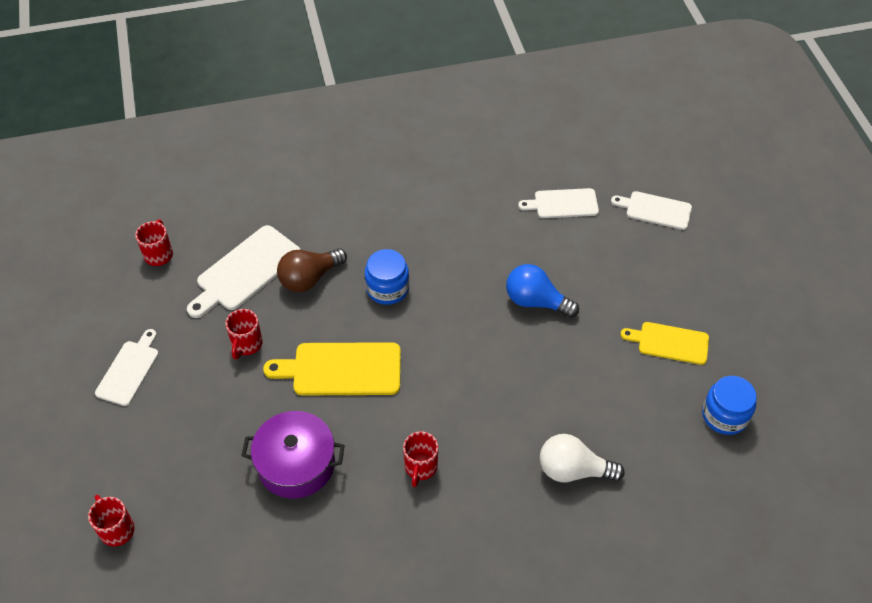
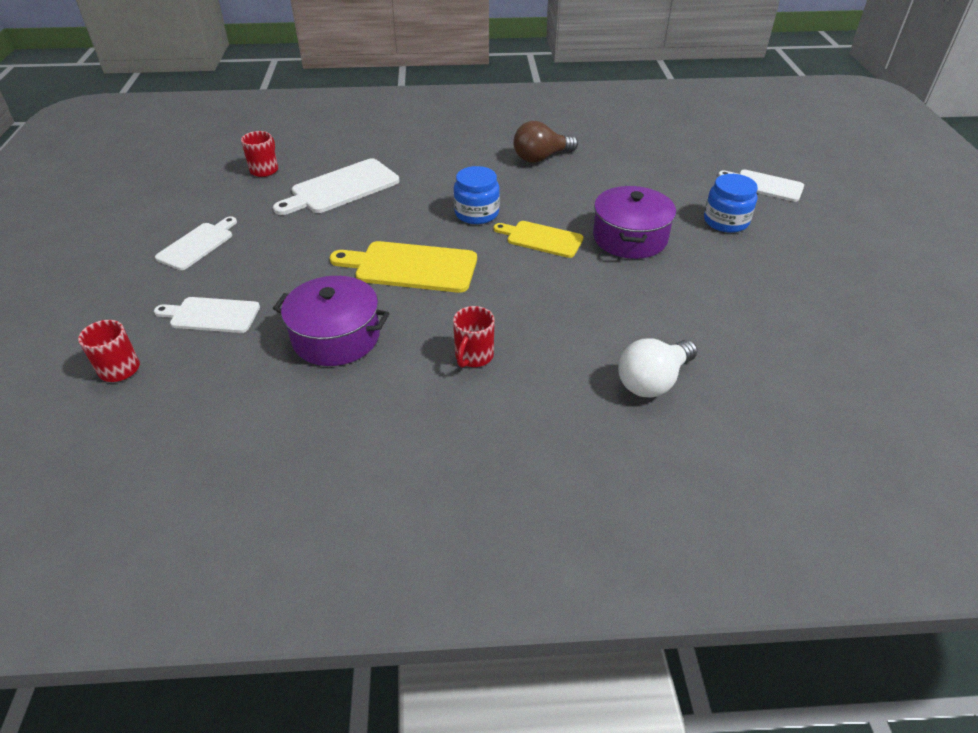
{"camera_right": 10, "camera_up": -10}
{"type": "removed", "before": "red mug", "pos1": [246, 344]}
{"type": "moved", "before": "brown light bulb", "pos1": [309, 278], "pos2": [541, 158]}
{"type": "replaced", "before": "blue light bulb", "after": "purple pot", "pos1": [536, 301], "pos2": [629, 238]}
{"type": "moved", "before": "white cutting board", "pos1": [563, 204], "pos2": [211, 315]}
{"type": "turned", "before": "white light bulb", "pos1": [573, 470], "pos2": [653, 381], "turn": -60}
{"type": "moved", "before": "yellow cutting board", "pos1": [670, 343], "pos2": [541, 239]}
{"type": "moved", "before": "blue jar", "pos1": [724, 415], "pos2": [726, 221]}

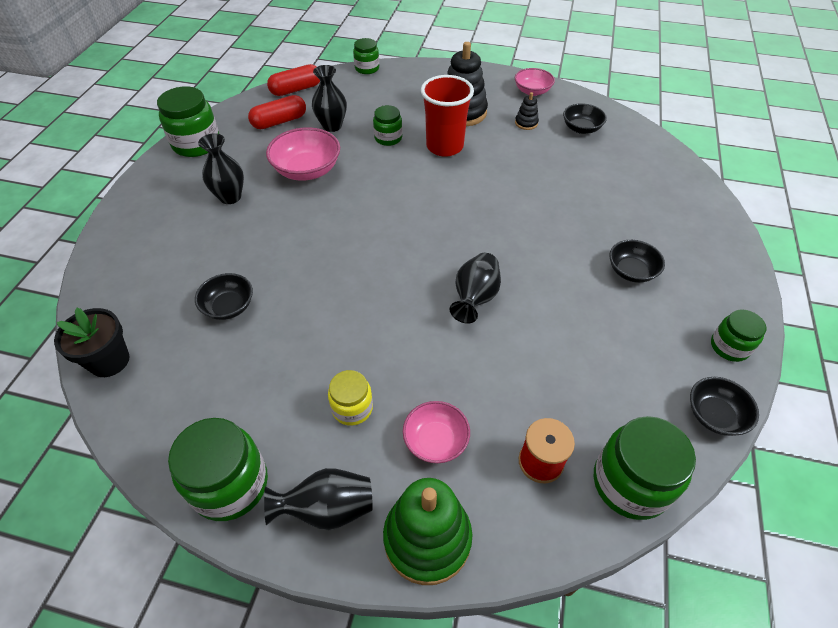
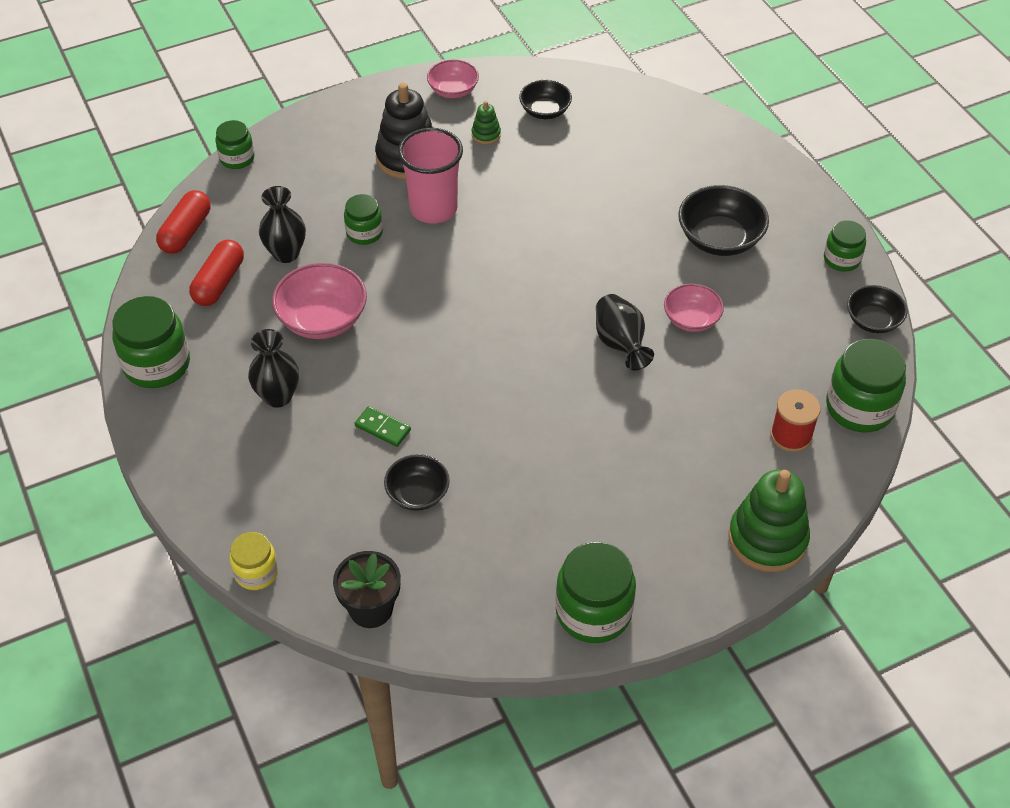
{"camera_right": -40, "camera_up": 0}
{"type": "removed", "before": "black vase", "pos1": [327, 509]}
{"type": "moved", "before": "yellow jar", "pos1": [352, 408], "pos2": [256, 572]}
{"type": "moved", "before": "pink bowl", "pos1": [435, 441], "pos2": [691, 319]}
{"type": "recoloured", "before": "red cup", "after": "pink cup", "pos1": [444, 146], "pos2": [433, 209]}
{"type": "recoloured", "before": "black stacking toy", "after": "green stacking toy", "pos1": [526, 123], "pos2": [486, 134]}
{"type": "resized", "before": "black bowl", "pos1": [631, 271], "pos2": [720, 239], "scale": 1.58}
{"type": "added", "after": "green domino", "pos2": [382, 428]}

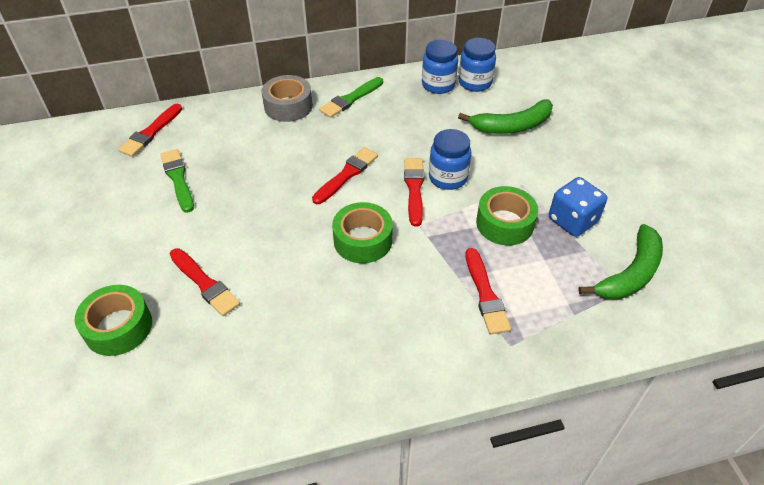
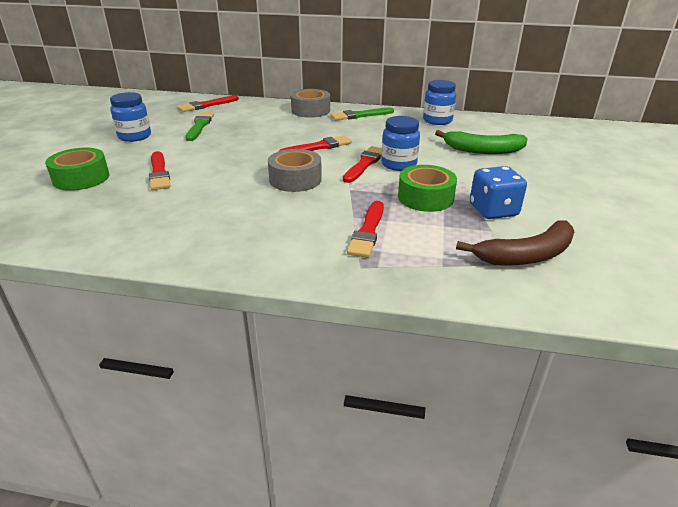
{"camera_right": 25, "camera_up": -15}
{"type": "recoloured", "before": "green tape", "after": "grey tape", "pos1": [363, 240], "pos2": [295, 179]}
{"type": "moved", "before": "blue jar", "pos1": [475, 83], "pos2": [134, 136]}
{"type": "recoloured", "before": "green banana", "after": "brown banana", "pos1": [630, 274], "pos2": [526, 255]}

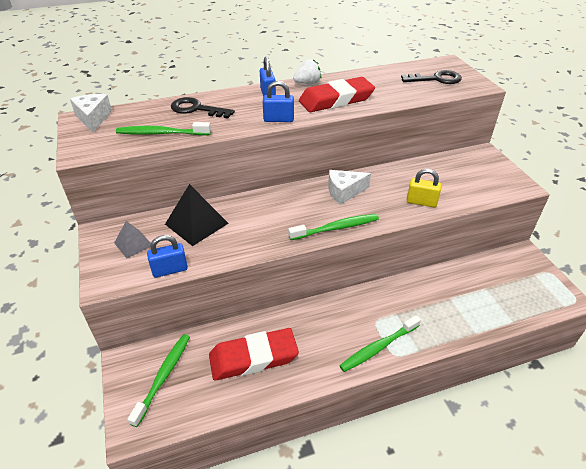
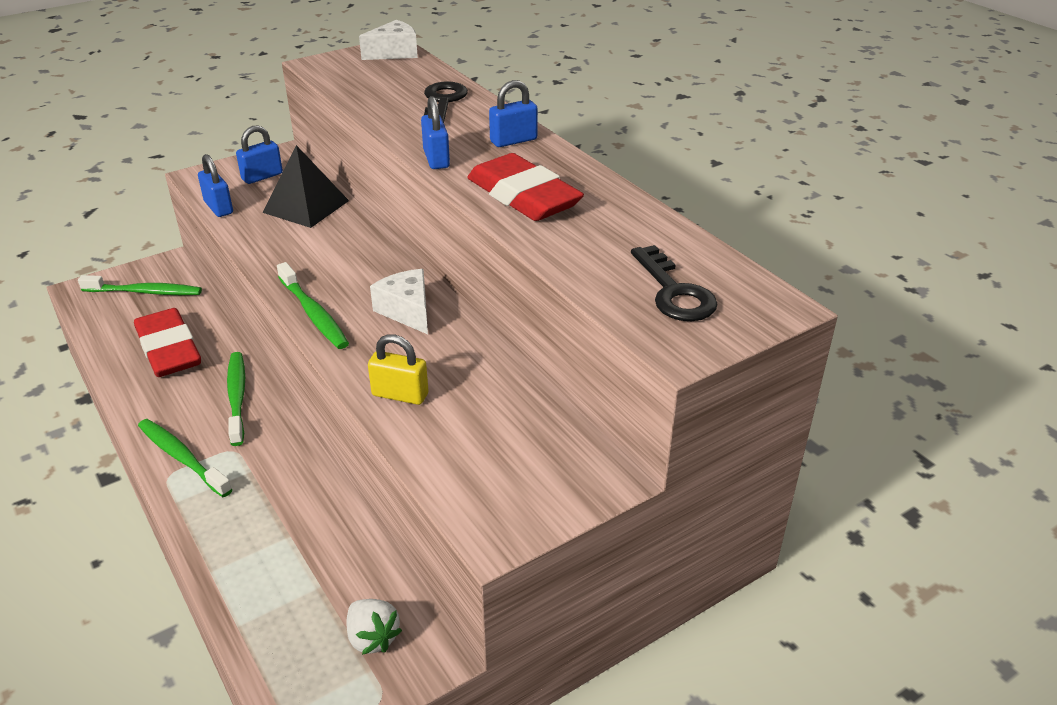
{"camera_right": 75, "camera_up": -5}
{"type": "replaced", "before": "grey pyramid", "after": "blue padlock", "pos1": [133, 244], "pos2": [262, 176]}
{"type": "moved", "before": "green toothbrush", "pos1": [161, 133], "pos2": [237, 397]}
{"type": "moved", "before": "white strawberry", "pos1": [307, 83], "pos2": [372, 638]}
{"type": "turned", "before": "yellow padlock", "pos1": [421, 202], "pos2": [400, 395], "turn": -75}

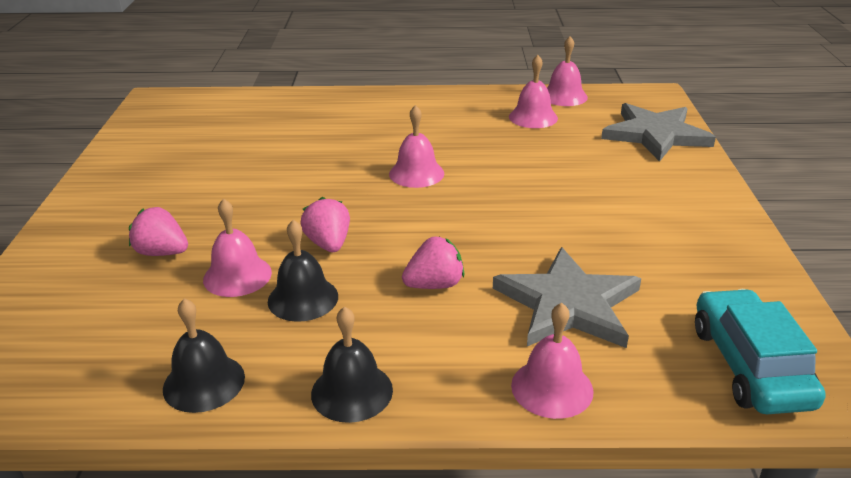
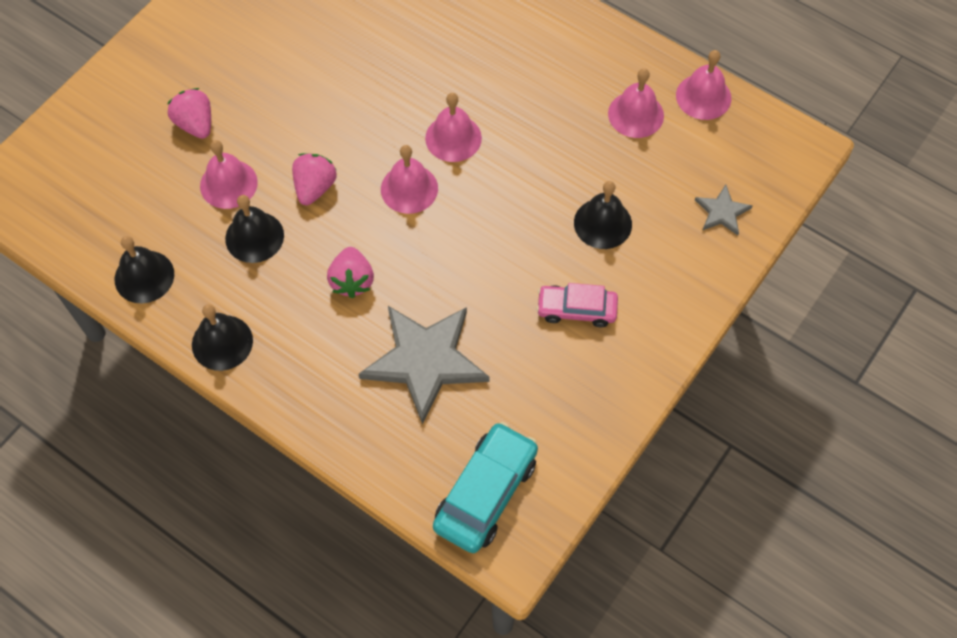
{"camera_right": 35, "camera_up": 30}
{"type": "turned", "before": "pink strawberry", "pos1": [434, 285], "pos2": [352, 281], "turn": 75}
{"type": "moved", "before": "pink bell", "pos1": [552, 388], "pos2": [409, 188]}
{"type": "resized", "before": "grey star", "pos1": [655, 135], "pos2": [722, 212], "scale": 0.47}
{"type": "added", "after": "pink car", "pos2": [576, 309]}
{"type": "added", "after": "black bell", "pos2": [602, 223]}

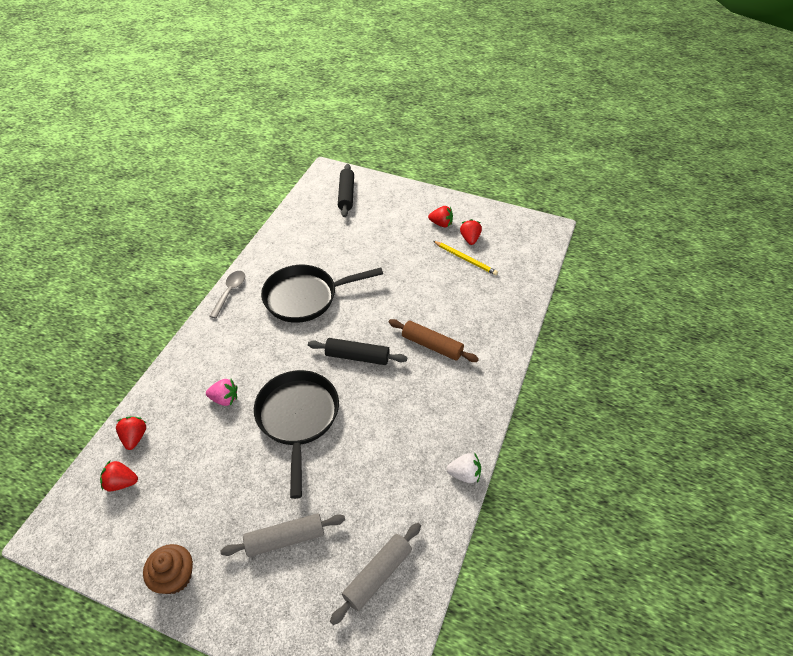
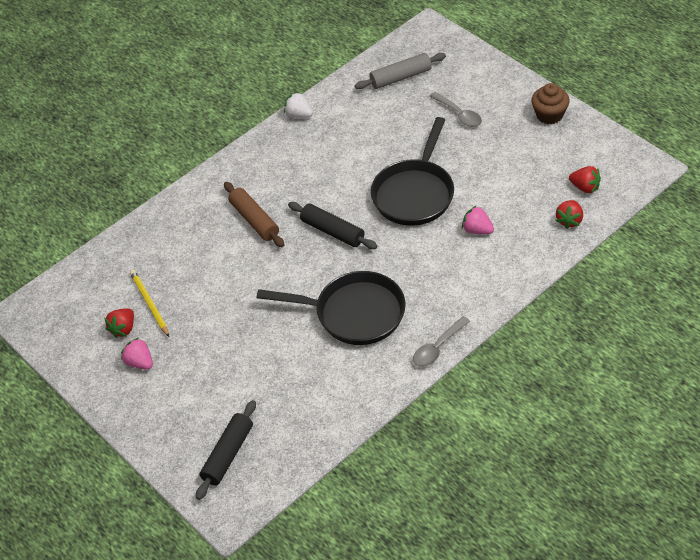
{"camera_right": -150, "camera_up": 0}
{"type": "replaced", "before": "grey rolling pin", "after": "grey spoon", "pos1": [285, 538], "pos2": [459, 114]}
{"type": "recoloured", "before": "red strawberry", "after": "pink strawberry", "pos1": [441, 224], "pos2": [139, 362]}

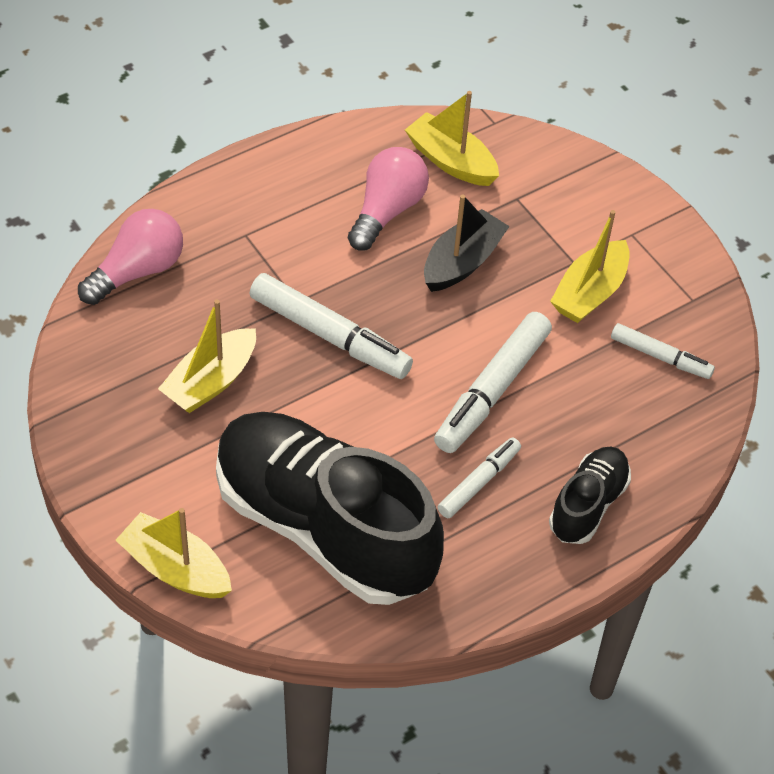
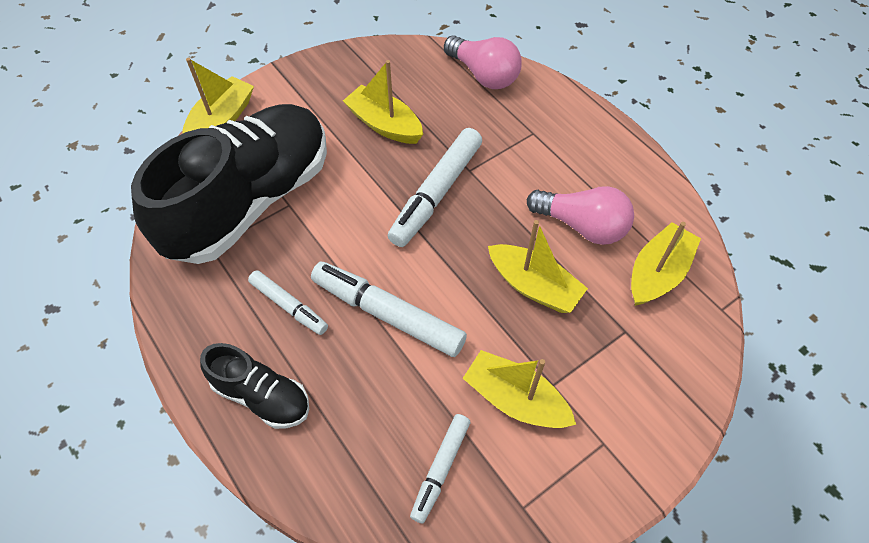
{"camera_right": 90, "camera_up": 5}
{"type": "recoloured", "before": "black boat", "after": "yellow boat", "pos1": [462, 262], "pos2": [534, 286]}

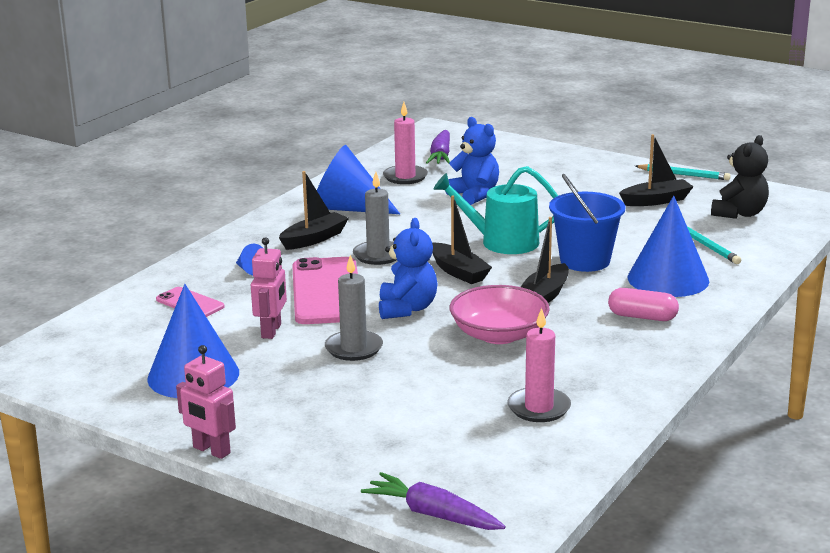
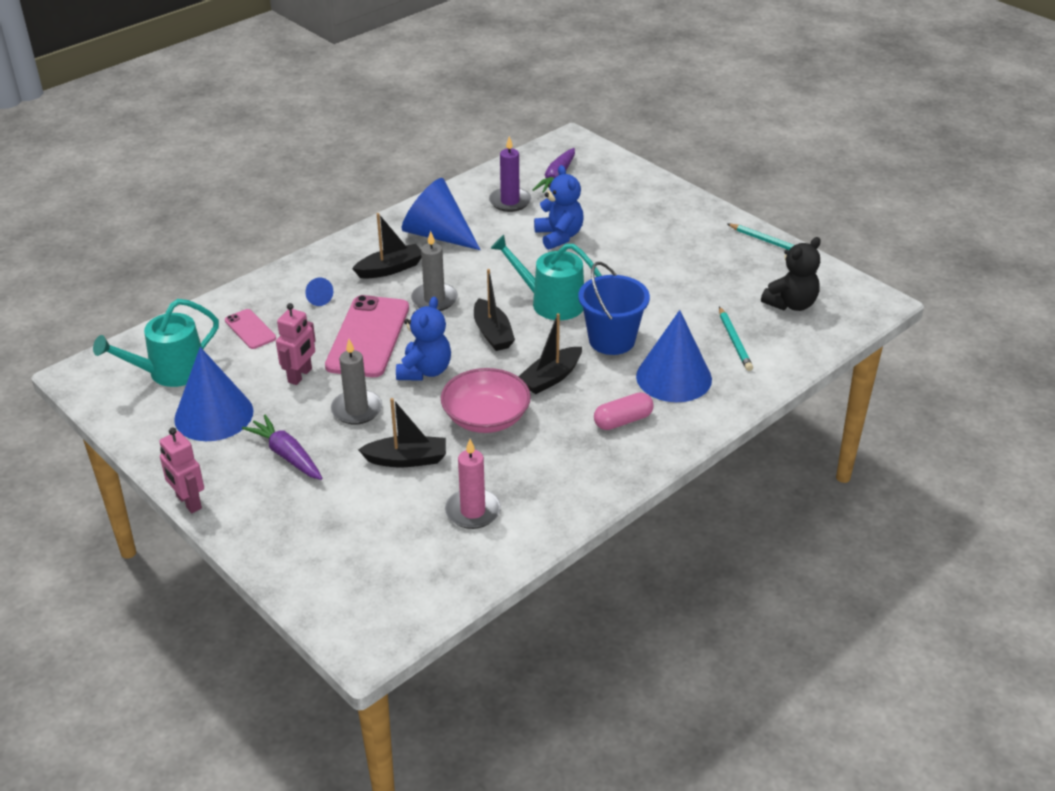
{"camera_right": 15, "camera_up": 15}
{"type": "moved", "before": "purple carrot", "pos1": [432, 514], "pos2": [286, 455]}
{"type": "recoloured", "before": "pink candle", "after": "purple candle", "pos1": [405, 177], "pos2": [510, 201]}
{"type": "turned", "before": "pink capsule", "pos1": [642, 317], "pos2": [623, 421], "turn": -60}
{"type": "moved", "before": "black boat", "pos1": [656, 201], "pos2": [406, 459]}
{"type": "added", "after": "turquoise watering can", "pos2": [170, 372]}

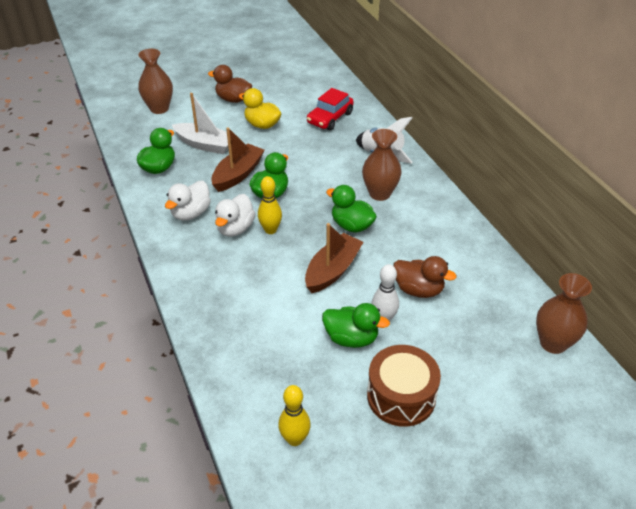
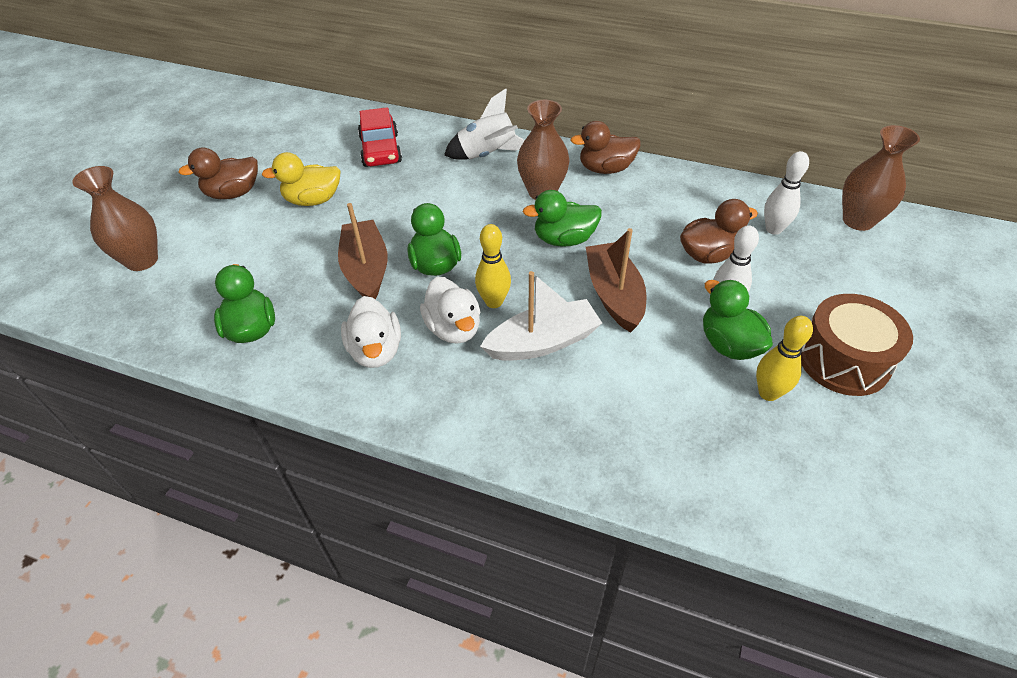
{"camera_right": -45, "camera_up": 5}
{"type": "moved", "before": "white boat", "pos1": [205, 145], "pos2": [543, 342]}
{"type": "moved", "before": "yellow bowling pin", "pos1": [295, 439], "pos2": [768, 393]}
{"type": "turned", "before": "green duck", "pos1": [351, 338], "pos2": [729, 344], "turn": -90}
{"type": "added", "after": "brown duck", "pos2": [605, 169]}
{"type": "added", "after": "white bowling pin", "pos2": [773, 229]}

